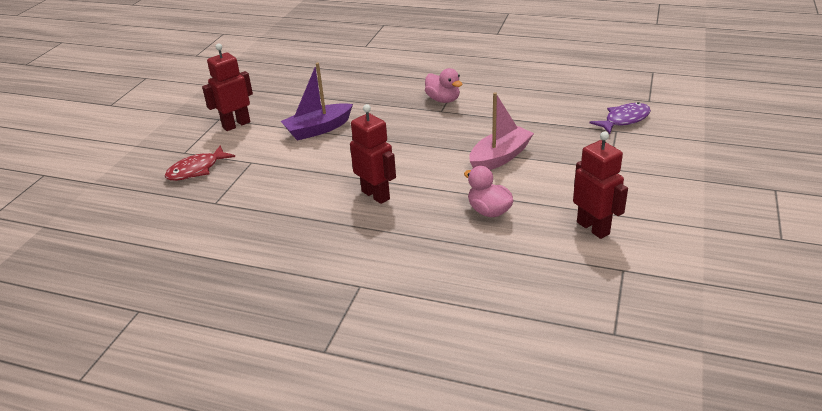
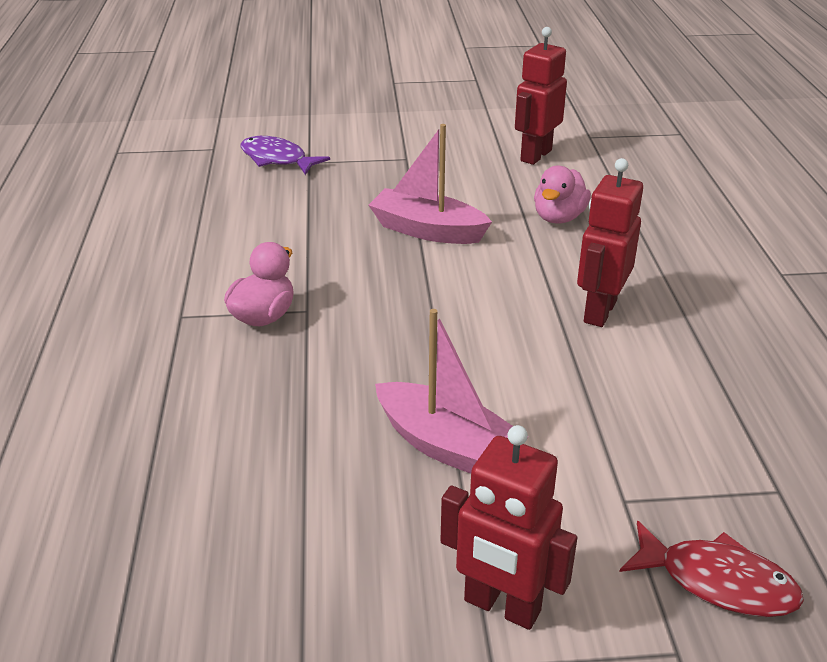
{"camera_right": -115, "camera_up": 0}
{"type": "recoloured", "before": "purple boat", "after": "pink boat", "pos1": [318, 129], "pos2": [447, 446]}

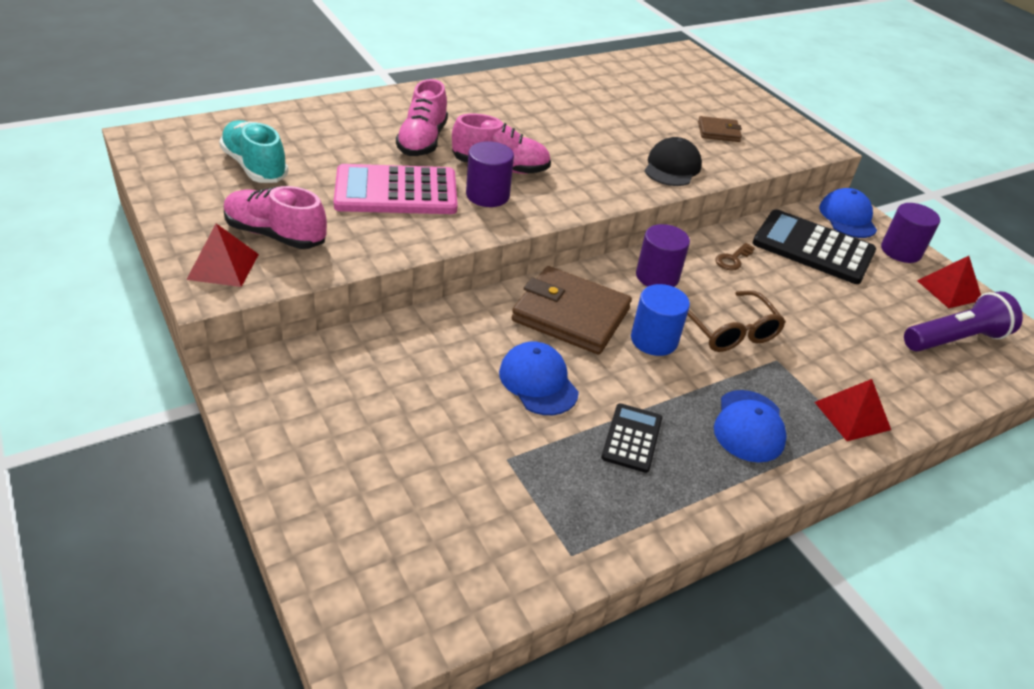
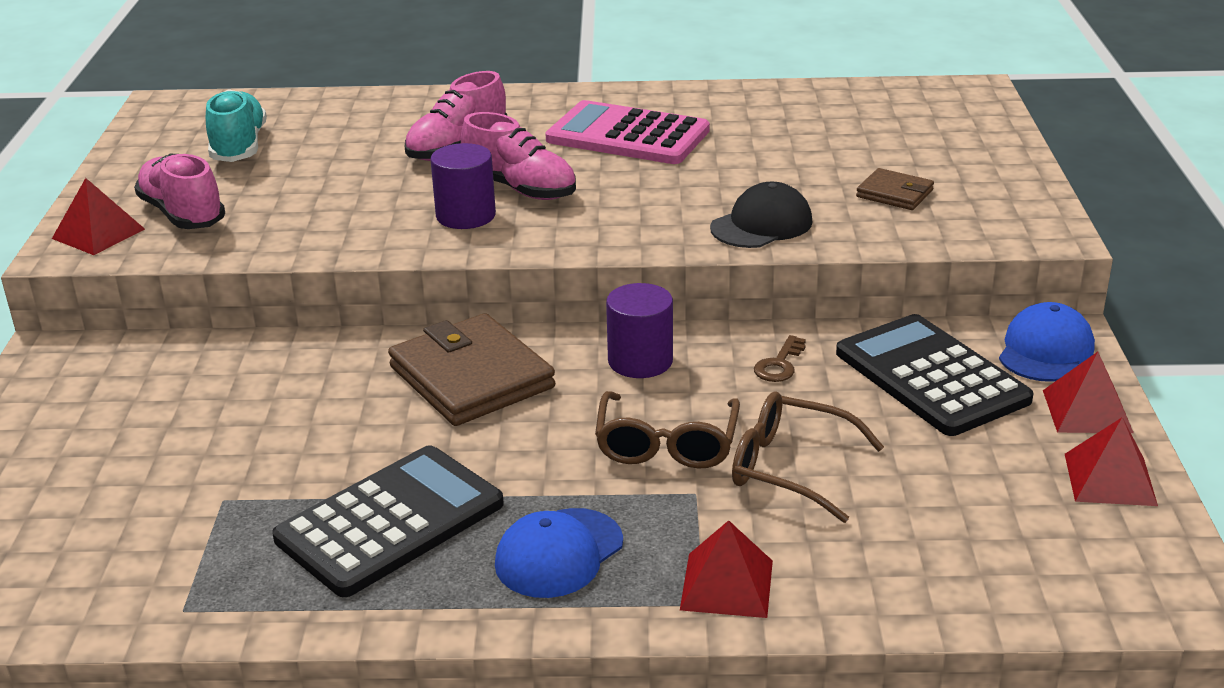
{"camera_right": 35, "camera_up": -10}
{"type": "moved", "before": "pink calculator", "pos1": [396, 191], "pos2": [628, 135]}
{"type": "removed", "before": "blue cap", "pos1": [538, 382]}
{"type": "resized", "before": "black calculator", "pos1": [632, 438], "pos2": [390, 522], "scale": 1.87}
{"type": "removed", "before": "blue cylinder", "pos1": [654, 340]}
{"type": "turned", "before": "brown key", "pos1": [733, 259], "pos2": [779, 364], "turn": -45}
{"type": "replaced", "before": "purple cylinder", "after": "red pyramid", "pos1": [901, 251], "pos2": [1087, 411]}
{"type": "removed", "before": "purple flashlight", "pos1": [955, 339]}
{"type": "added", "after": "brown glasses", "pos2": [790, 468]}

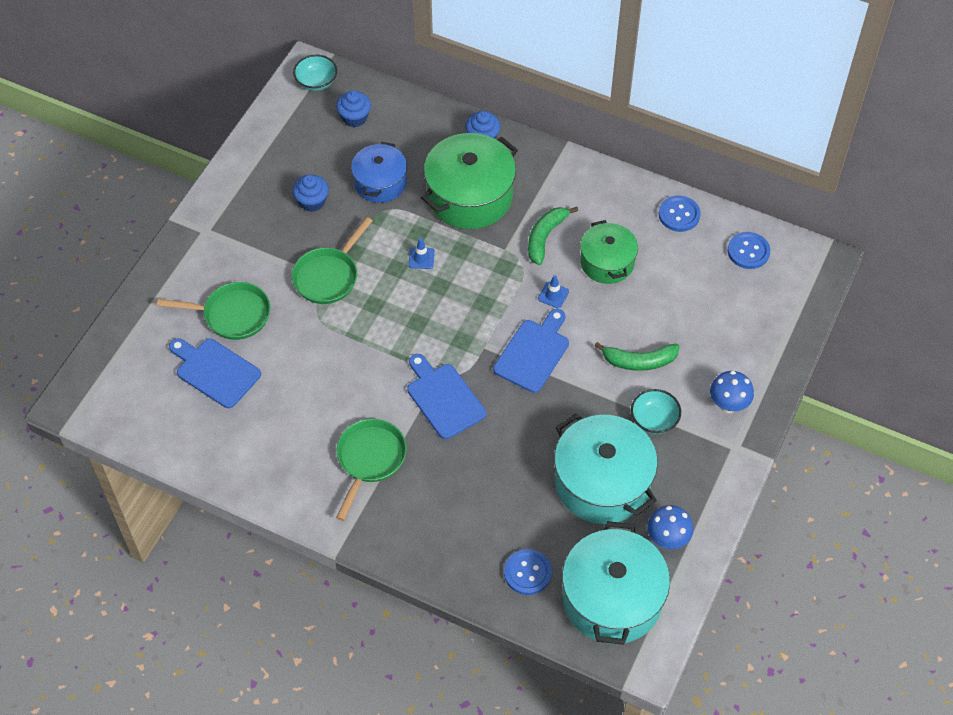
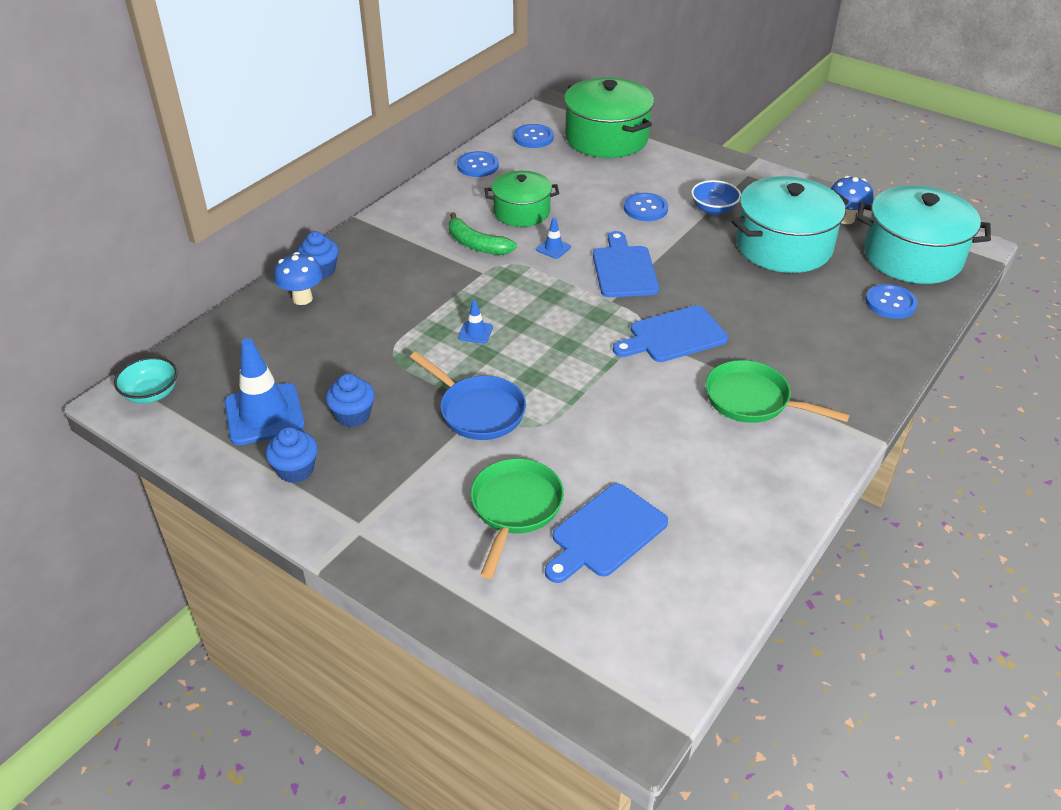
{"camera_right": -80, "camera_up": -15}
{"type": "recoloured", "before": "green pan", "after": "blue pan", "pos1": [328, 276], "pos2": [478, 410]}
{"type": "moved", "before": "blue cupcake", "pos1": [354, 118], "pos2": [295, 470]}
{"type": "removed", "before": "blue pot", "pos1": [380, 183]}
{"type": "moved", "before": "green pot", "pos1": [470, 196], "pos2": [606, 138]}
{"type": "turned", "before": "blue cutting board", "pos1": [533, 353], "pos2": [624, 269], "turn": 45}
{"type": "replaced", "before": "green banana", "after": "blue button", "pos1": [639, 361], "pos2": [645, 209]}
{"type": "recoloured", "before": "turquoise bowl", "after": "blue bowl", "pos1": [654, 420], "pos2": [714, 209]}
{"type": "moved", "before": "blue mushroom", "pos1": [728, 405], "pos2": [302, 299]}
{"type": "added", "after": "blue traffic cone", "pos2": [264, 414]}

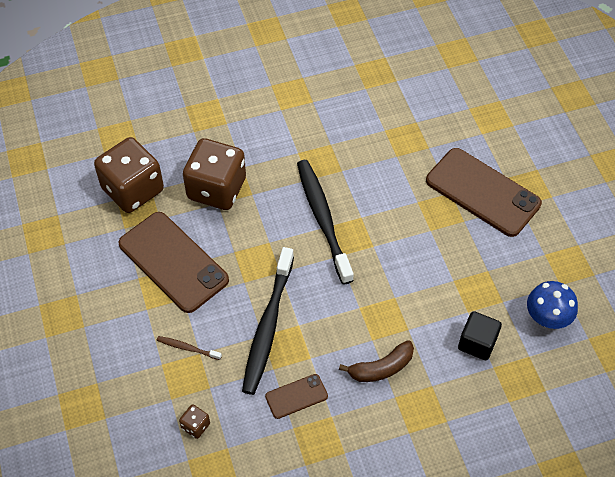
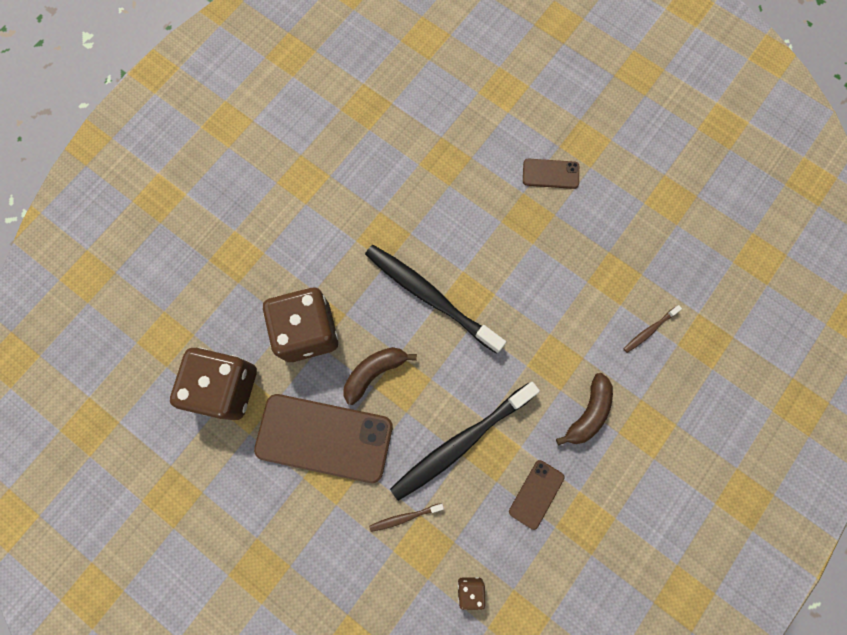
{"camera_right": -35, "camera_up": 20}
{"type": "turned", "before": "black toothbrush", "pos1": [268, 326], "pos2": [461, 442], "turn": 75}
{"type": "resized", "before": "brown phone", "pos1": [483, 192], "pos2": [550, 174], "scale": 0.48}
{"type": "replaced", "before": "black cube", "after": "brown toothbrush", "pos1": [477, 343], "pos2": [649, 330]}
{"type": "removed", "before": "blue mushroom", "pos1": [547, 318]}
{"type": "added", "after": "brown banana", "pos2": [374, 372]}

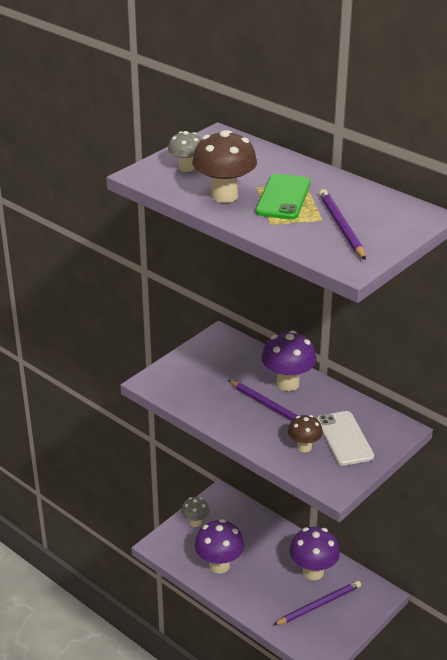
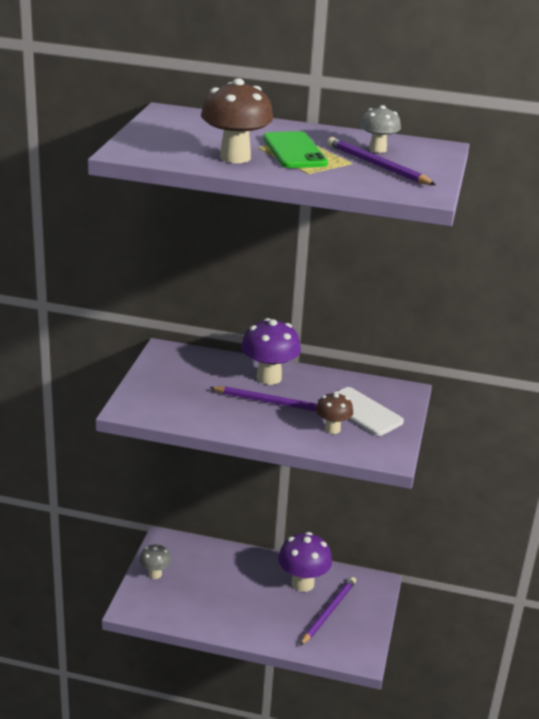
{"camera_right": -30, "camera_up": -5}
{"type": "moved", "before": "grey mushroom", "pos1": [186, 168], "pos2": [377, 149]}
{"type": "removed", "before": "purple mushroom", "pos1": [219, 565]}

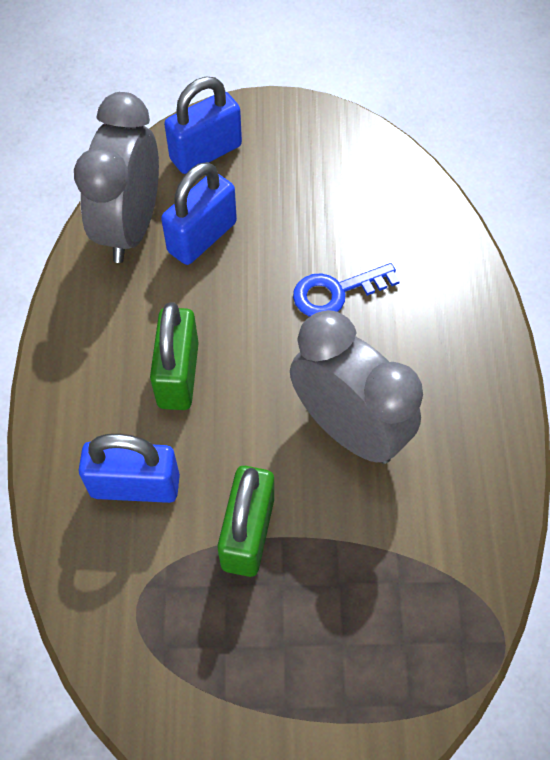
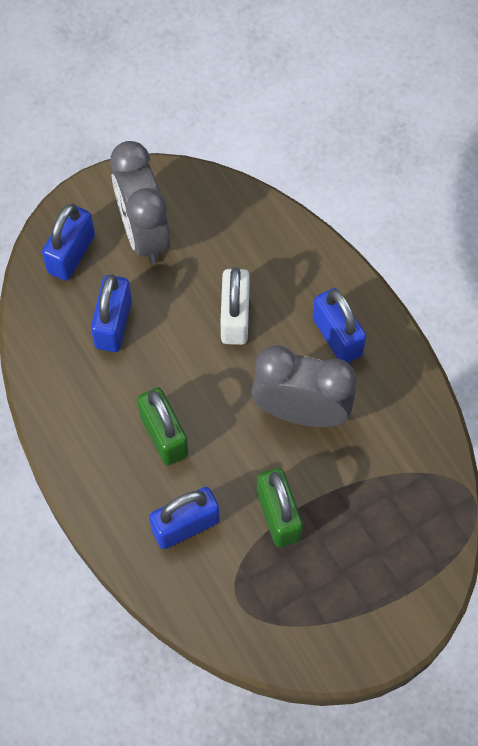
{"camera_right": -30, "camera_up": 5}
{"type": "moved", "before": "grey clock", "pos1": [130, 227], "pos2": [143, 233]}
{"type": "replaced", "before": "blue key", "after": "white padlock", "pos1": [336, 292], "pos2": [235, 317]}
{"type": "added", "after": "blue padlock", "pos2": [337, 336]}

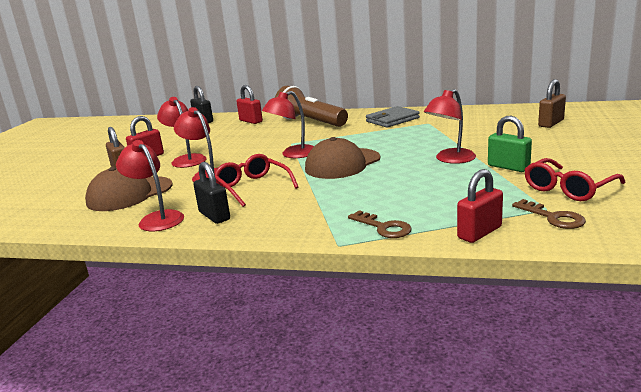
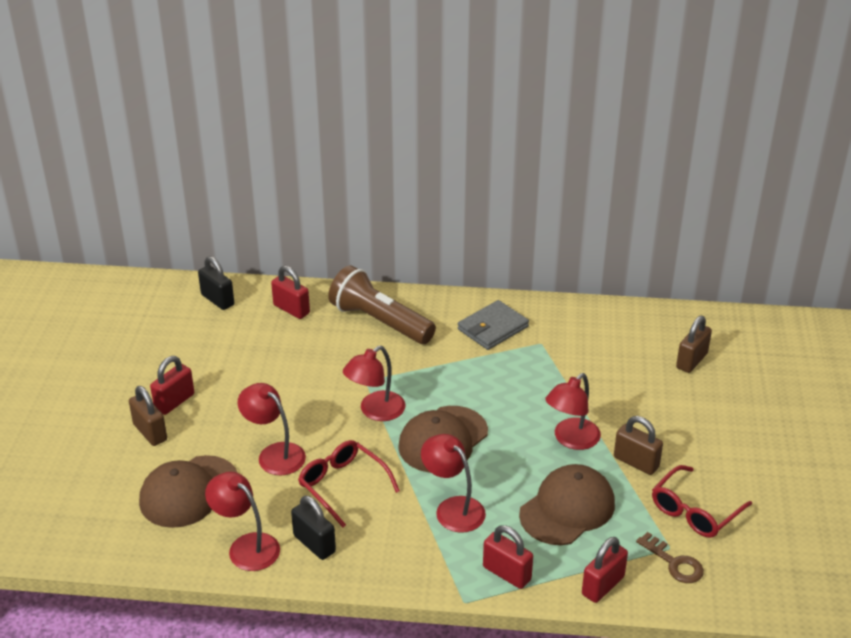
{"camera_right": -10, "camera_up": 15}
{"type": "moved", "before": "red lamp", "pos1": [186, 159], "pos2": [453, 508]}
{"type": "replaced", "before": "brown key", "after": "red padlock", "pos1": [383, 227], "pos2": [507, 573]}
{"type": "recoloured", "before": "green padlock", "after": "brown padlock", "pos1": [508, 167], "pos2": [636, 462]}
{"type": "added", "after": "brown cap", "pos2": [567, 509]}

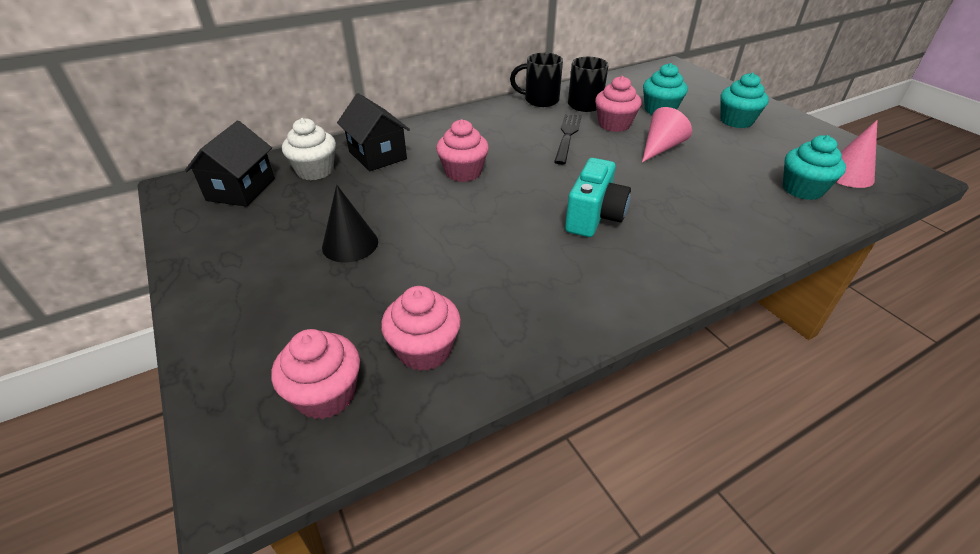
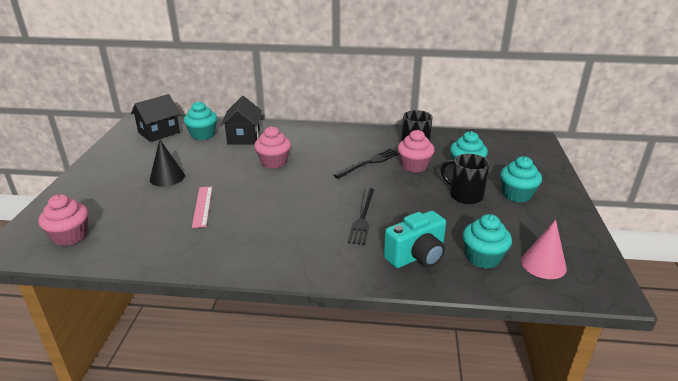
{"camera_right": 35, "camera_up": -10}
{"type": "recoloured", "before": "white cupcake", "after": "turquoise cupcake", "pos1": [315, 171], "pos2": [203, 135]}
{"type": "removed", "before": "pink cupcake", "pos1": [424, 350]}
{"type": "moved", "before": "black mug", "pos1": [540, 100], "pos2": [465, 195]}
{"type": "moved", "before": "turquoise camera", "pos1": [594, 217], "pos2": [417, 256]}
{"type": "removed", "before": "pink cone", "pos1": [660, 148]}
{"type": "added", "after": "pink ruler", "pos2": [202, 206]}
{"type": "added", "after": "black fork", "pos2": [362, 217]}

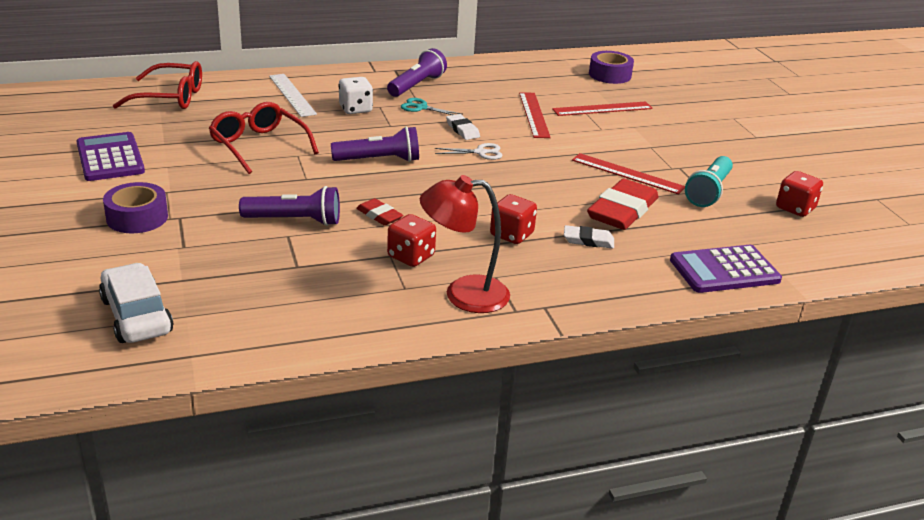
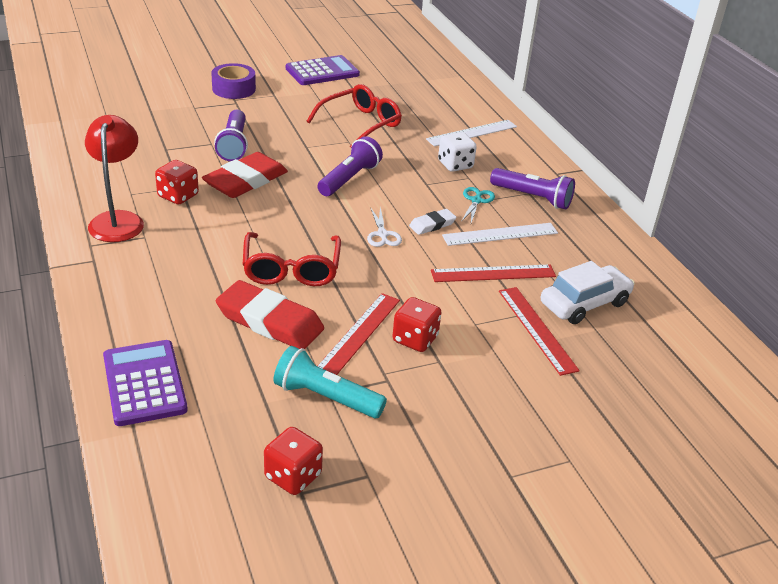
{"camera_right": 85, "camera_up": 5}
{"type": "moved", "before": "white car", "pos1": [136, 316], "pos2": [584, 303]}
{"type": "moved", "before": "red glasses", "pos1": [170, 97], "pos2": [291, 269]}
{"type": "turned", "before": "purple flashlight", "pos1": [379, 160], "pos2": [349, 179], "turn": -135}
{"type": "resized", "before": "red eraser", "pos1": [379, 215], "pos2": [246, 181], "scale": 1.96}
{"type": "moved", "before": "red dice", "pos1": [511, 235], "pos2": [415, 339]}
{"type": "removed", "before": "white eraser", "pos1": [588, 240]}
{"type": "removed", "before": "purple tape", "pos1": [610, 75]}
{"type": "added", "after": "white ruler", "pos2": [500, 234]}

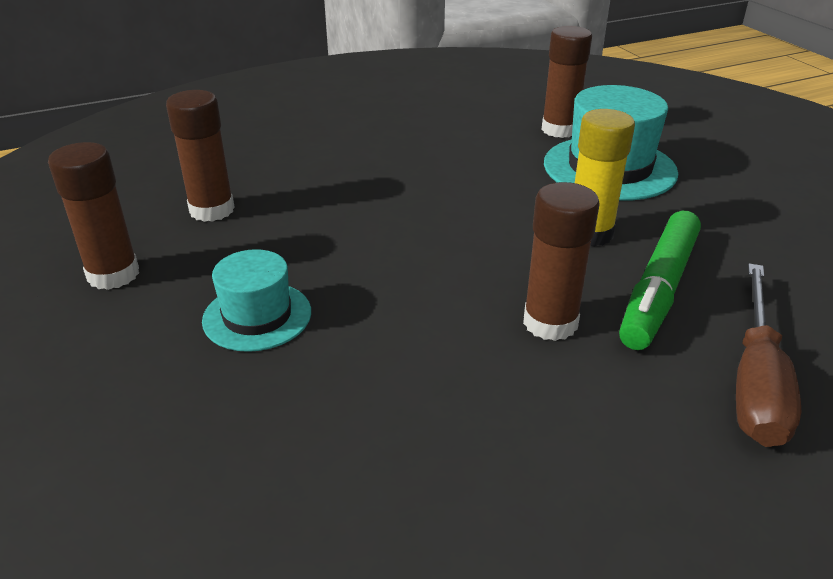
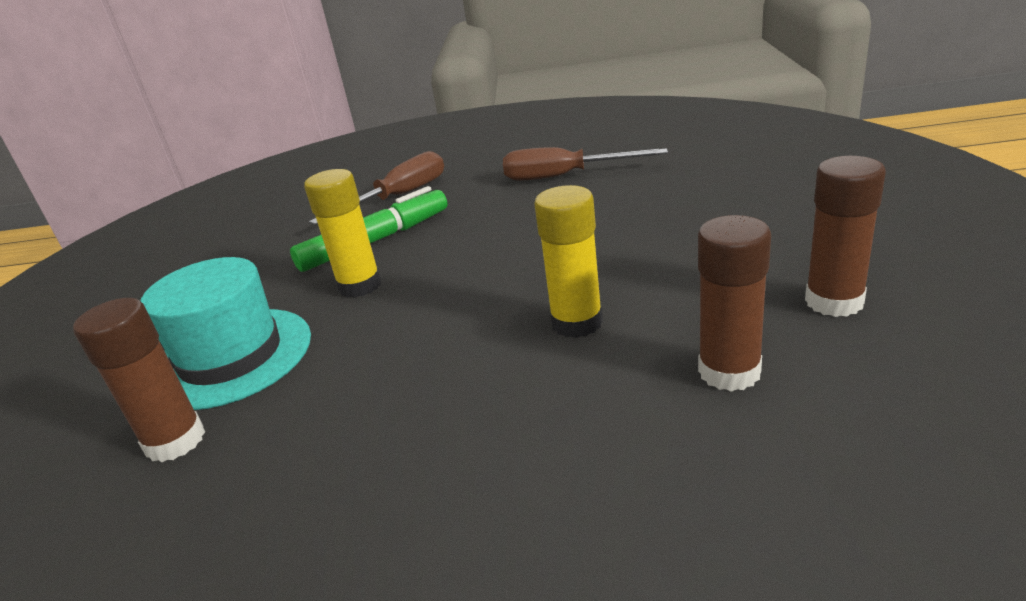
{"camera_right": -150, "camera_up": -5}
{"type": "removed", "before": "turquoise hat", "pos1": [257, 316]}
{"type": "removed", "before": "brown glue stick", "pos1": [550, 323]}
{"type": "added", "after": "brown screwdriver", "pos2": [565, 176]}
{"type": "added", "after": "yellow glue stick", "pos2": [576, 322]}

